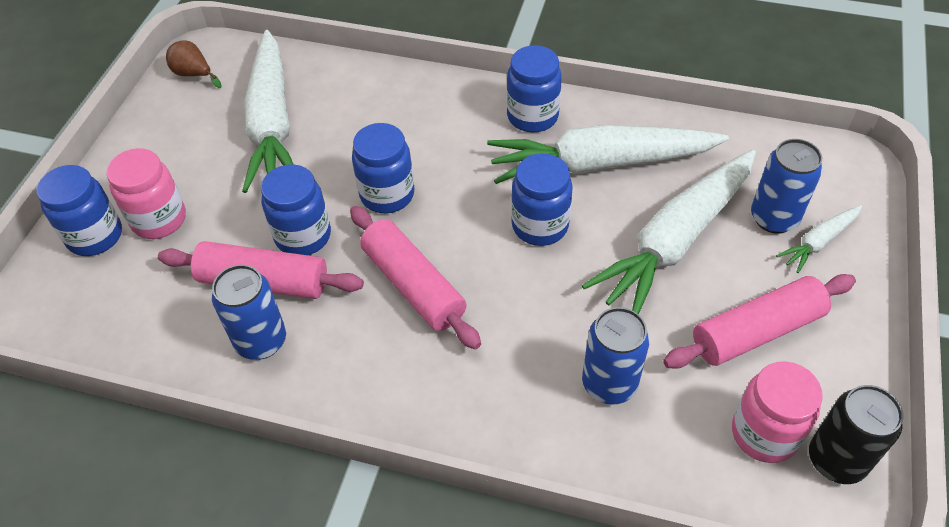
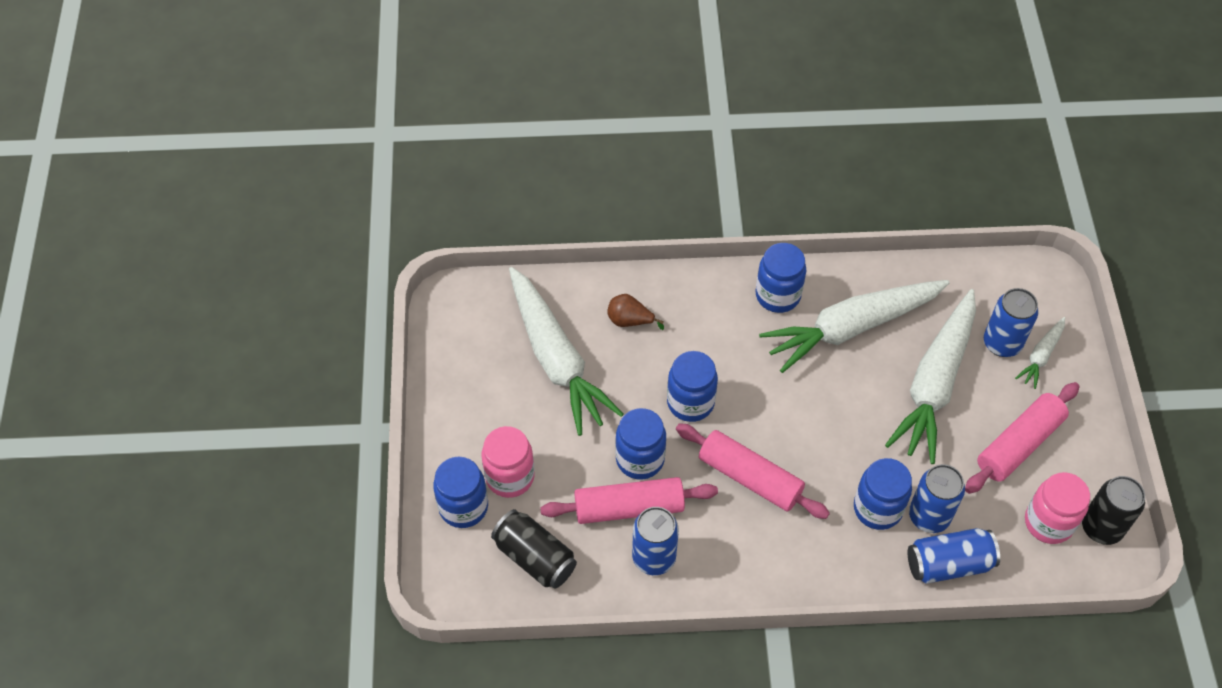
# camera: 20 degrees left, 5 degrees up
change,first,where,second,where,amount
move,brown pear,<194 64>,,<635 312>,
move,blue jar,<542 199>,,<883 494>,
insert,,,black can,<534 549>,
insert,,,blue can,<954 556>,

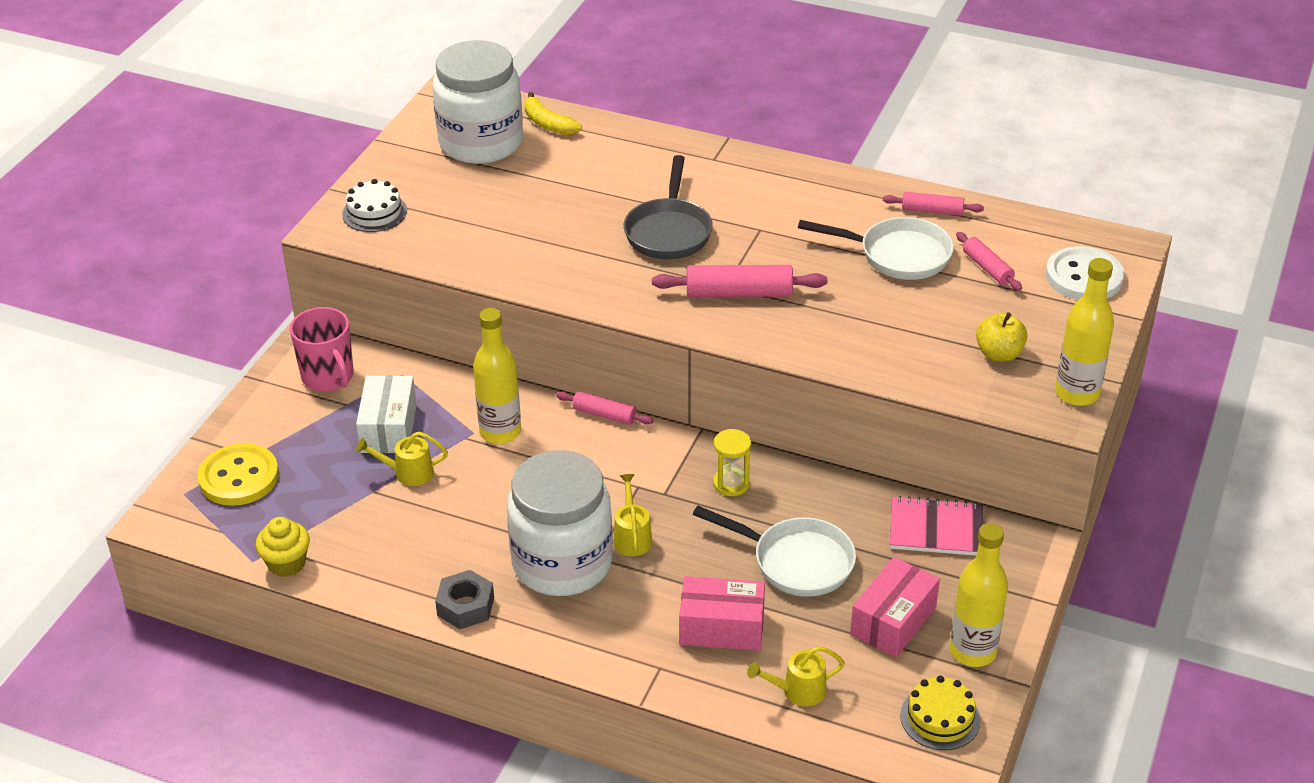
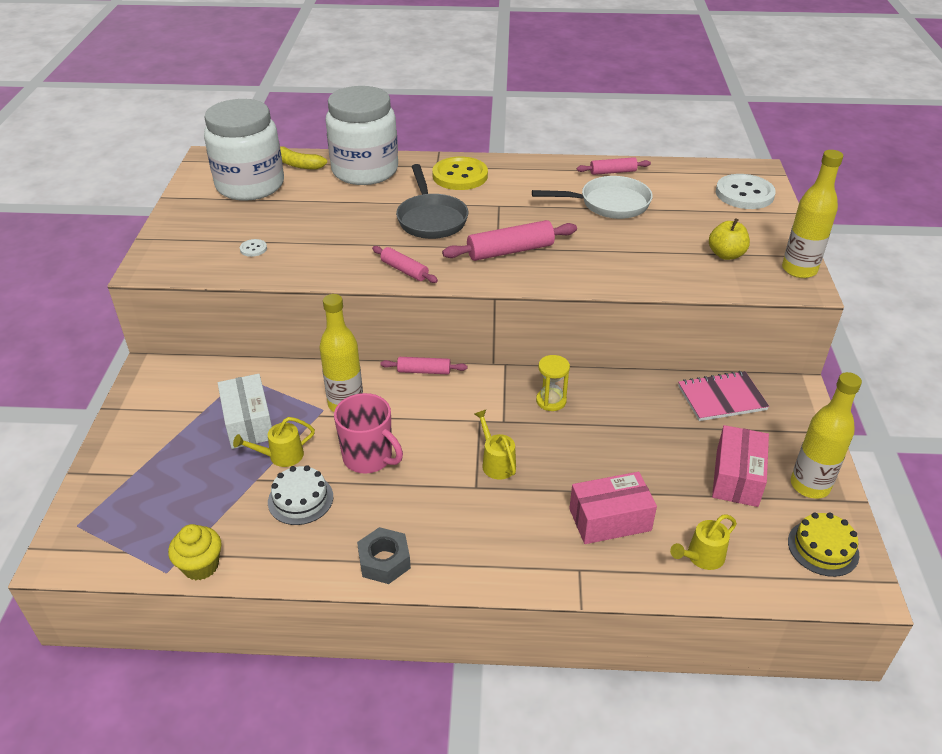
# camera: 20 degrees left, 0 degrees up
change,first,where,second,where,amount
move,yellow button,<238 474>,,<460 173>,
move,pink mug,<322 349>,,<368 433>,
move,white cake,<374 205>,,<300 495>,
move,white jar,<560 523>,,<362 135>,
delete,white pan,<774 551>,,,
move,pink rolling pin,<989 261>,,<405 264>,
insert,,,white button,<253 248>,

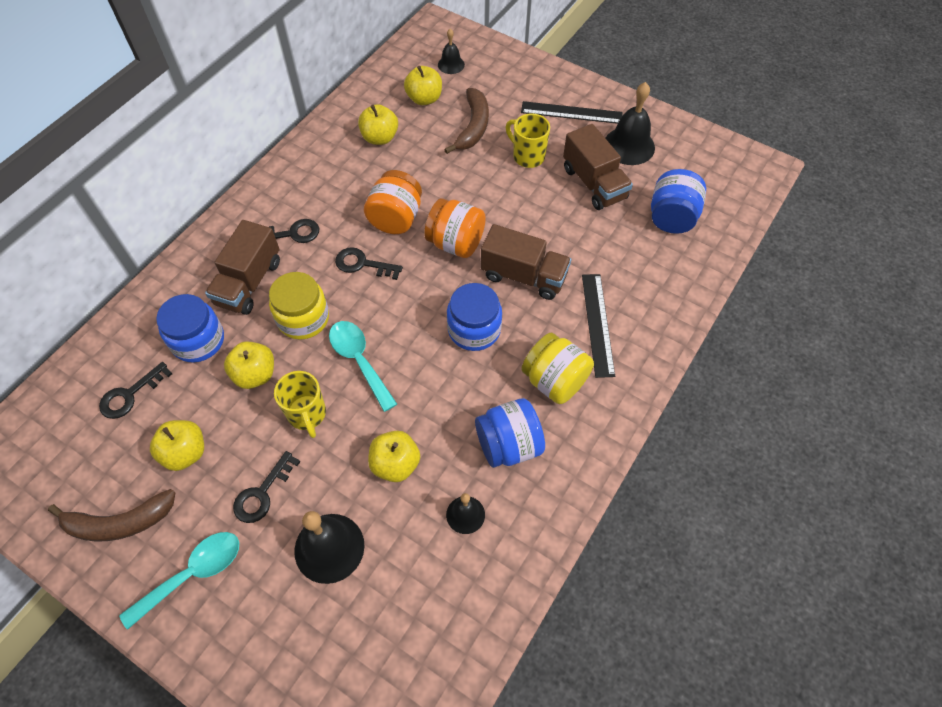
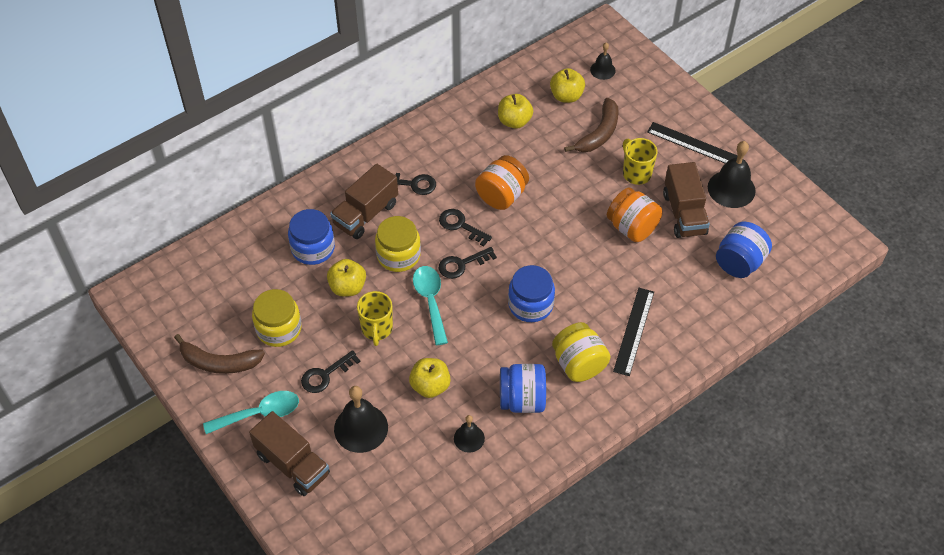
# camera: 20 degrees right, 5 degrees down
change,first,where,second,where,amount
move,black key,<135 390>,,<468 263>,
replace,yellow apple,<177 445>,yellow jar,<277 318>,
move,orange jar,<455 228>,,<634 215>,
move,brown truck,<526 262>,,<289 453>,

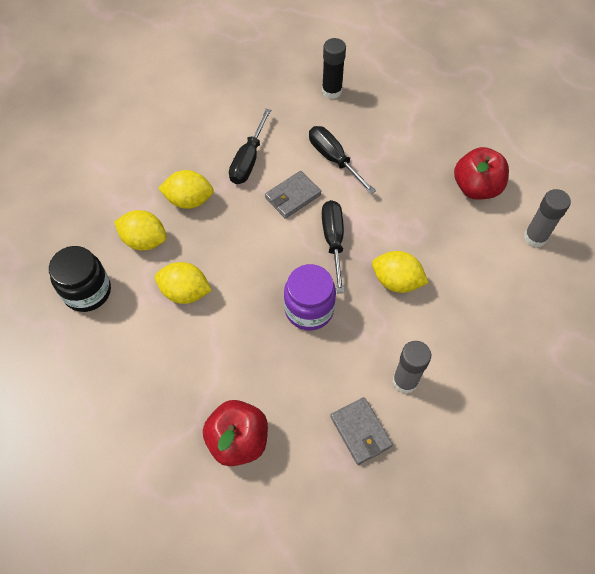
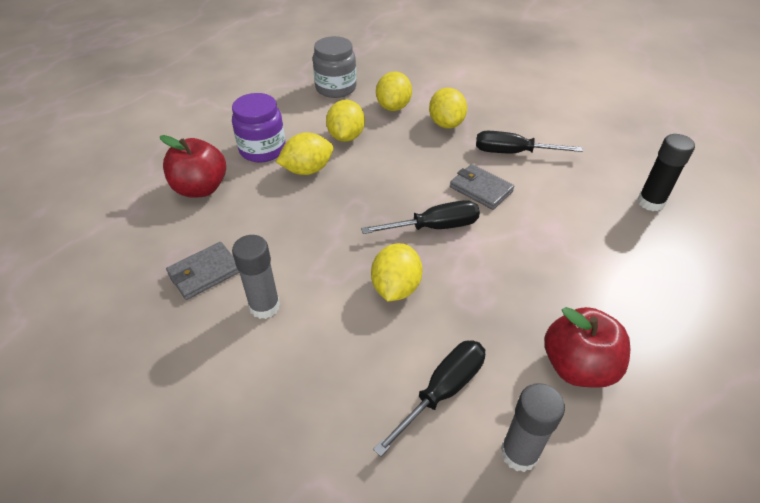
# camera: 80 degrees right, 15 degrees down
change,first,where,second,where,amount
recolor,black jar,<80 279>,grey jar,<334 67>,
move,purple jar,<310 297>,,<259 127>,
move,black screwdriver,<342 160>,,<429 398>,
insert,,,yellow lemon,<304 153>,

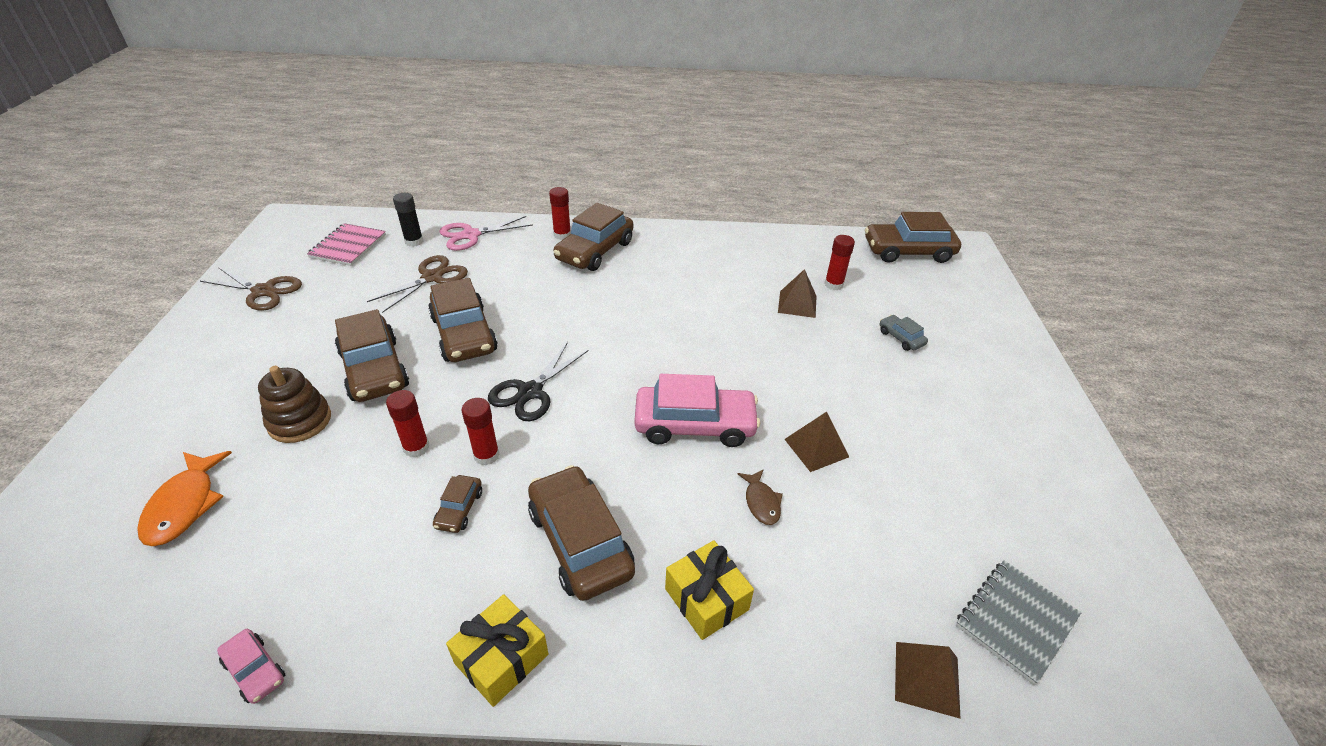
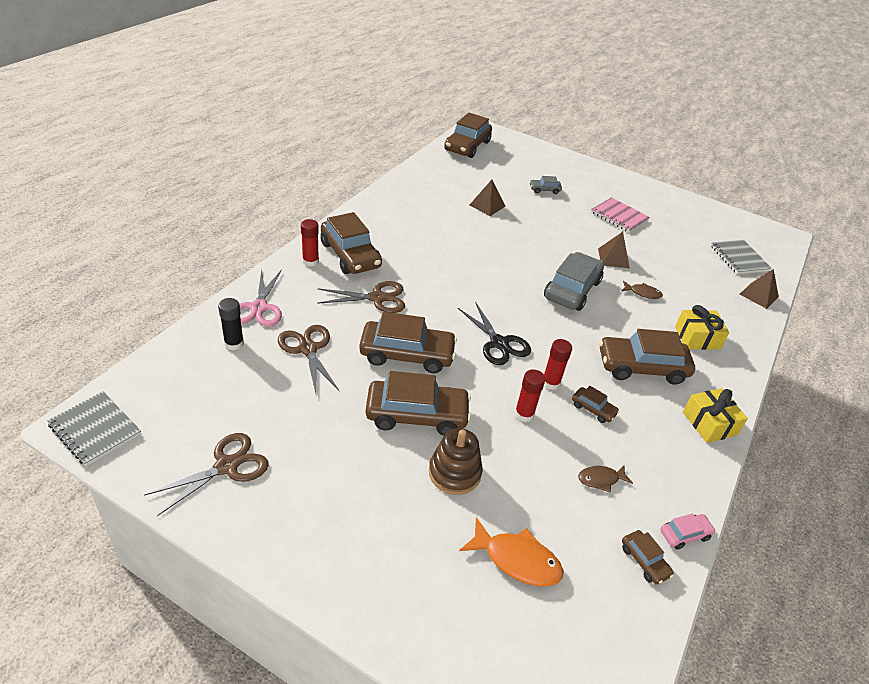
# camera: 65 degrees left, 0 degrees up
change,first,where,second,where,amount
move,pink notebook,<346 244>,,<620 214>,
recolor,pink car,<697 410>,grey car,<574 281>,
delete,red glue stick,<839 262>,,,
insert,,,grey notebook,<94 428>,
insert,,,brown scissors,<361 297>,
insert,,,brown fish,<605 478>,
insert,,,brown car,<648 557>,

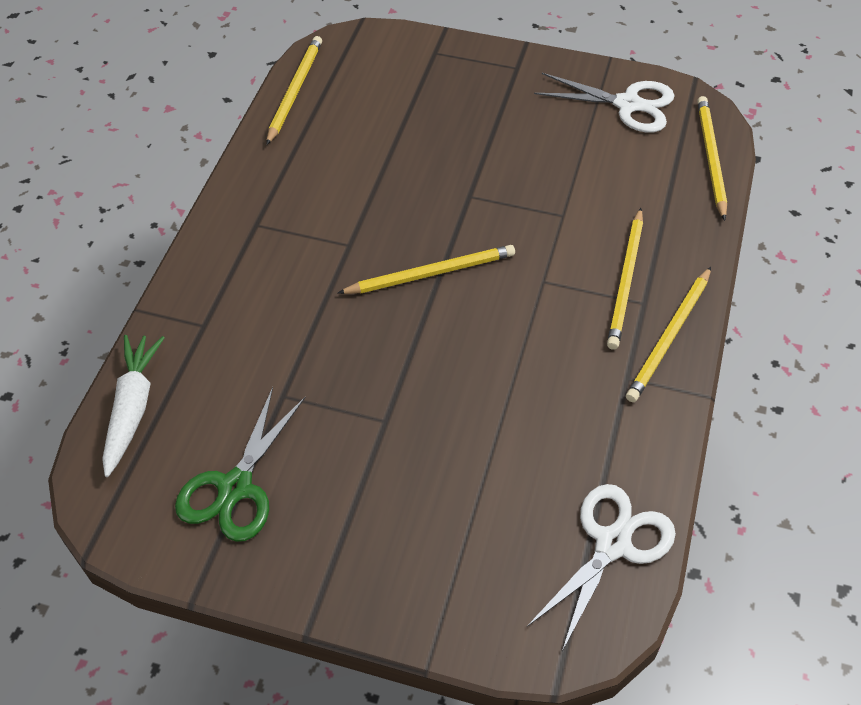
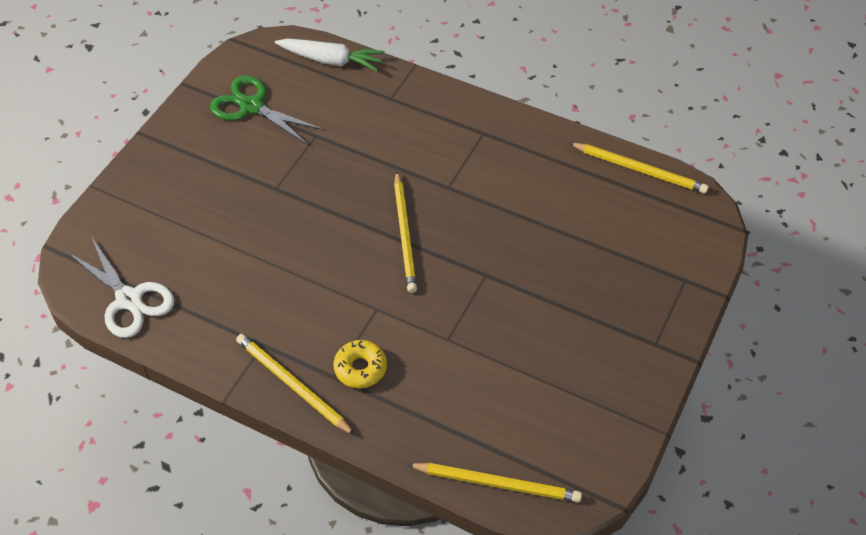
# camera: 100 degrees right, 0 degrees up
change,first,where,second,where,amount
delete,white scissors,<604 103>,,,
replace,yellow pencil,<625 279>,yellow donut,<360 364>,

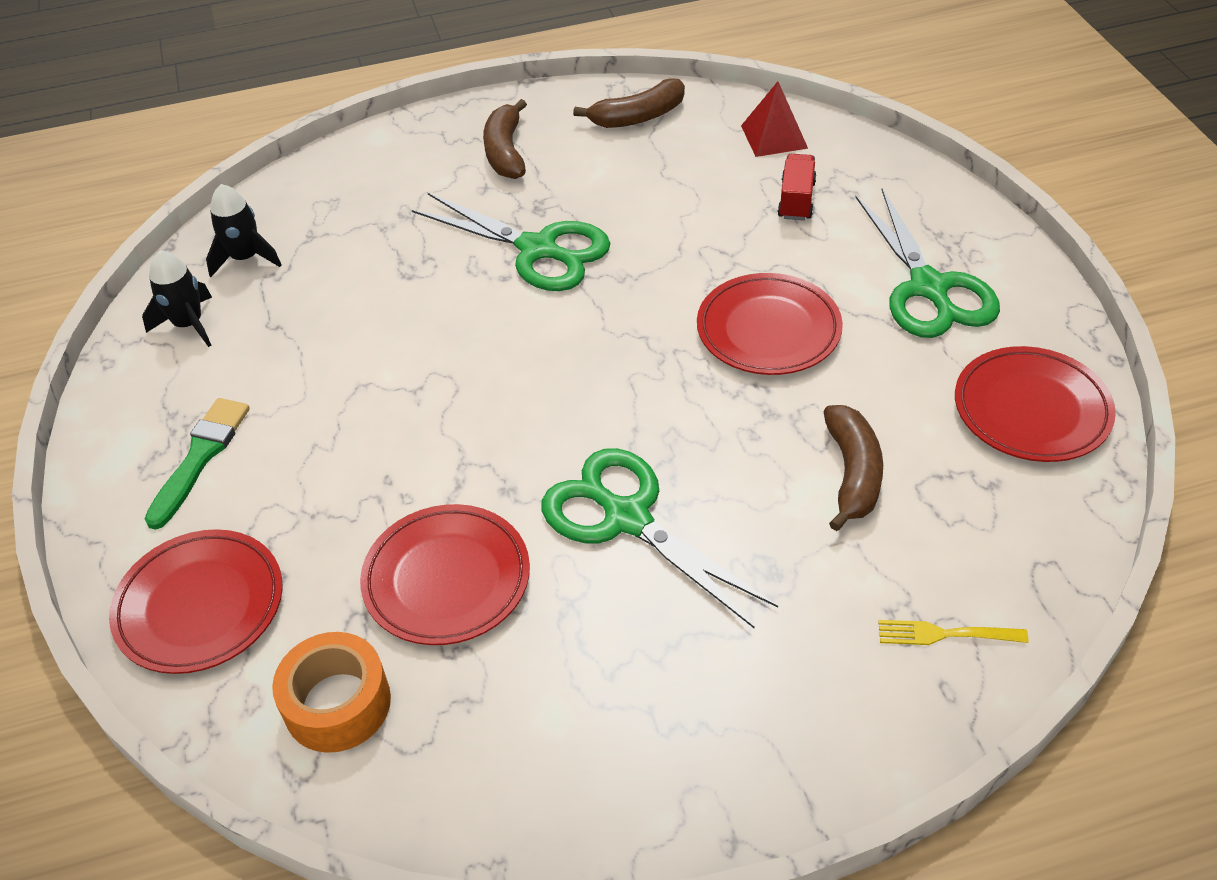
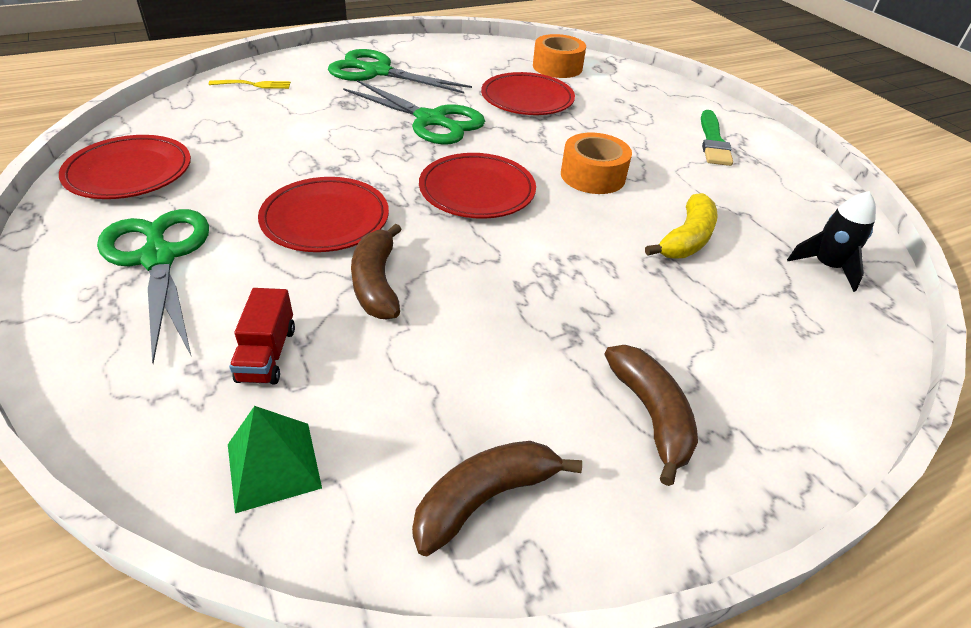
# camera: 165 degrees right, 5 degrees down
change,first,where,second,where,amount
move,red plate,<196 601>,,<477 186>,
delete,black rocket,<177 298>,,,
move,green scissors,<511 242>,,<400 71>,
recolor,red pyramid,<774 119>,green pyramid,<275 459>,
move,brown banana,<853 468>,,<376 272>,
insert,,,orange tape,<596 163>,
insert,,,yellow banana,<681 226>,

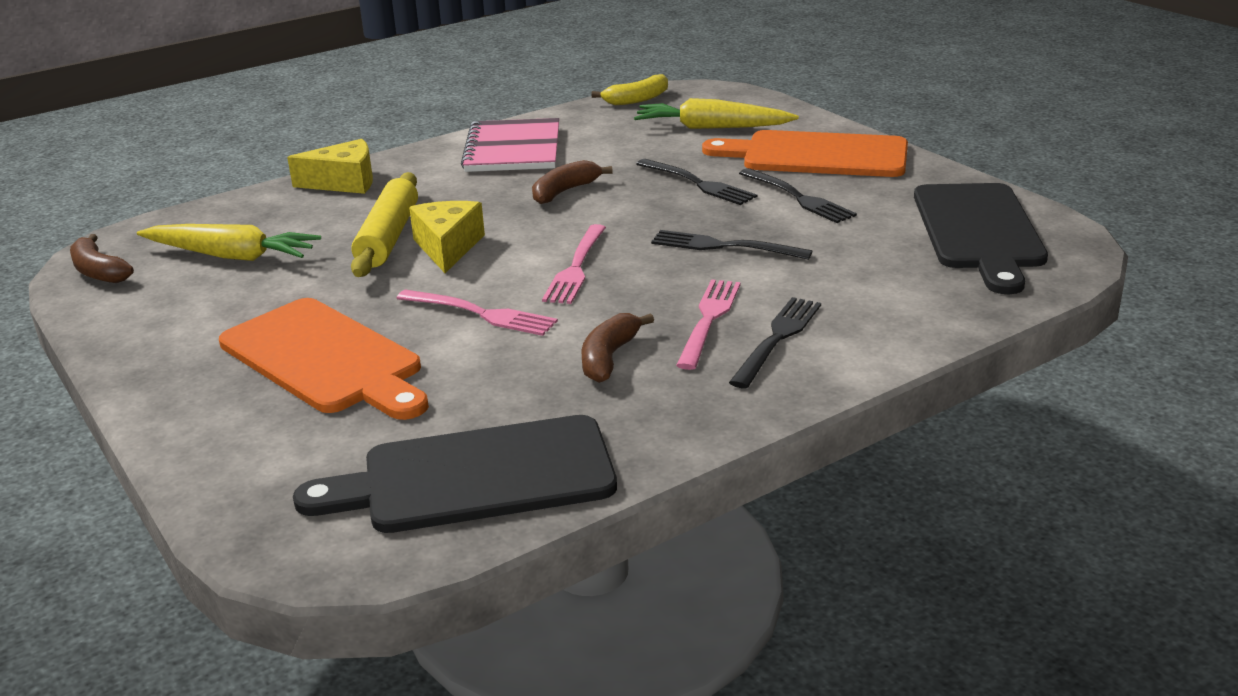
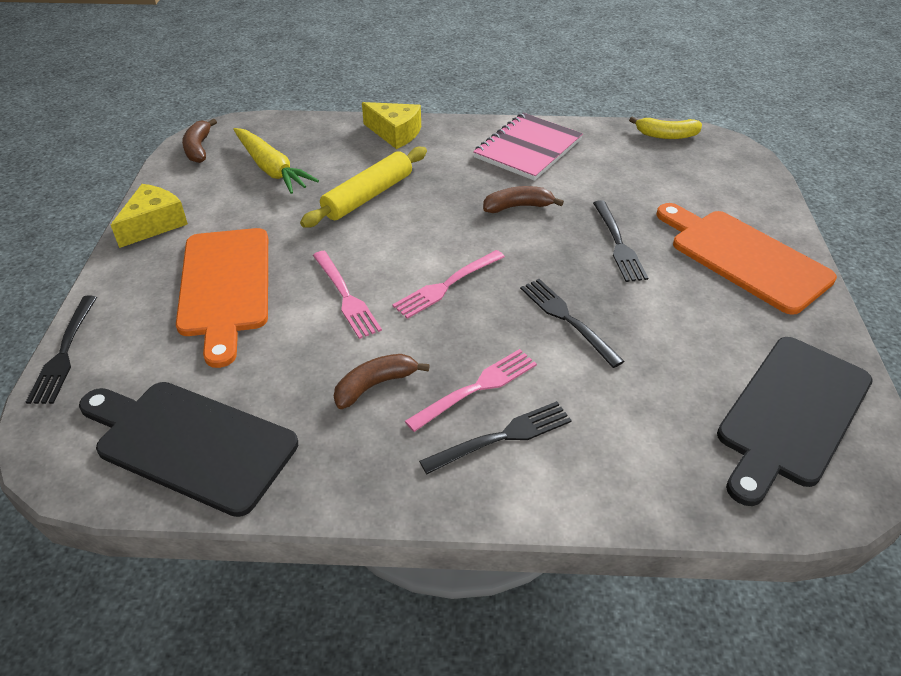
# camera: 35 degrees right, 15 degrees up
change,first,where,second,where,amount
move,yellow cheese,<447 237>,,<149 216>,
delete,yellow carrot,<716 113>,,,
move,black fork,<798 195>,,<61 350>,

